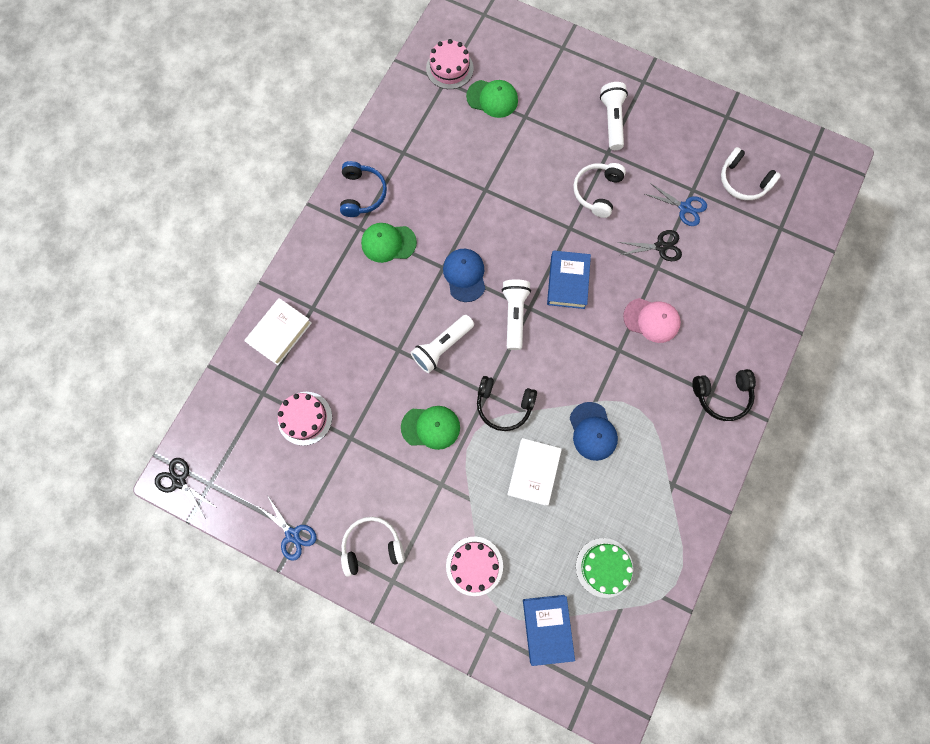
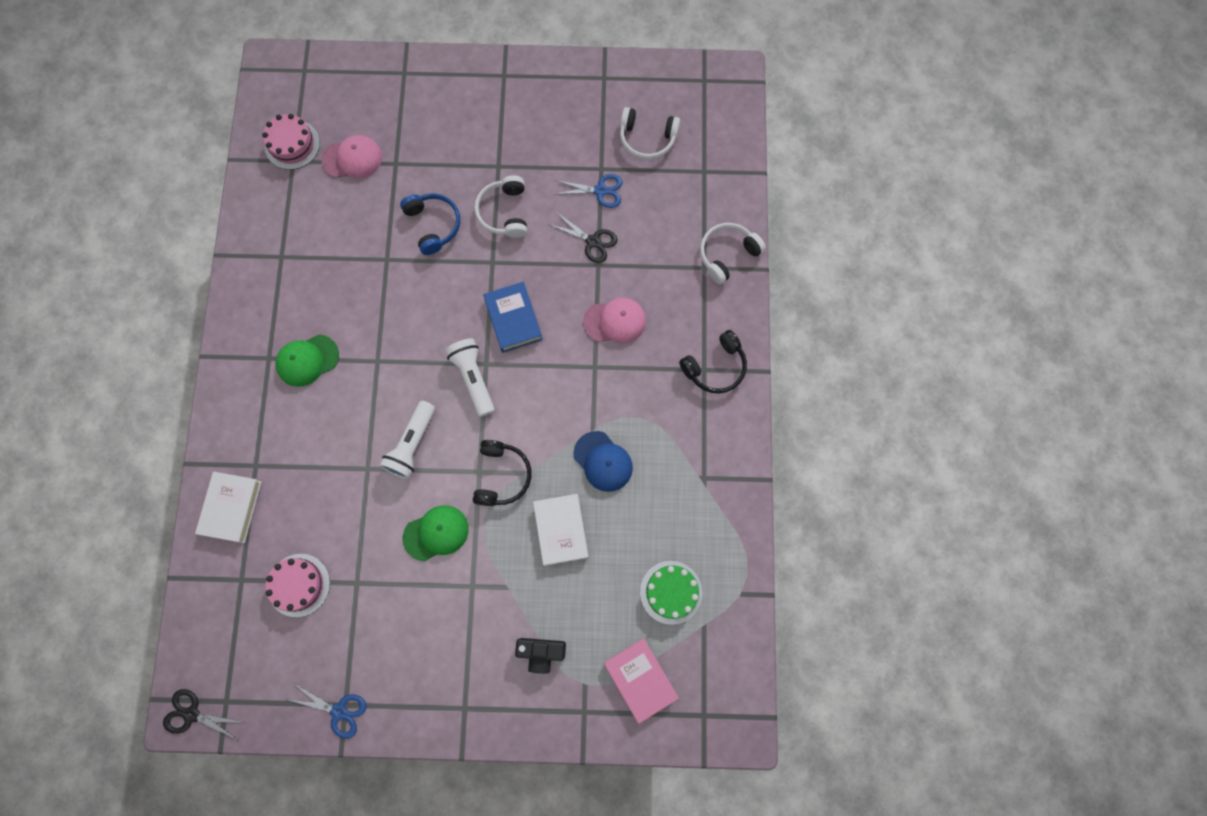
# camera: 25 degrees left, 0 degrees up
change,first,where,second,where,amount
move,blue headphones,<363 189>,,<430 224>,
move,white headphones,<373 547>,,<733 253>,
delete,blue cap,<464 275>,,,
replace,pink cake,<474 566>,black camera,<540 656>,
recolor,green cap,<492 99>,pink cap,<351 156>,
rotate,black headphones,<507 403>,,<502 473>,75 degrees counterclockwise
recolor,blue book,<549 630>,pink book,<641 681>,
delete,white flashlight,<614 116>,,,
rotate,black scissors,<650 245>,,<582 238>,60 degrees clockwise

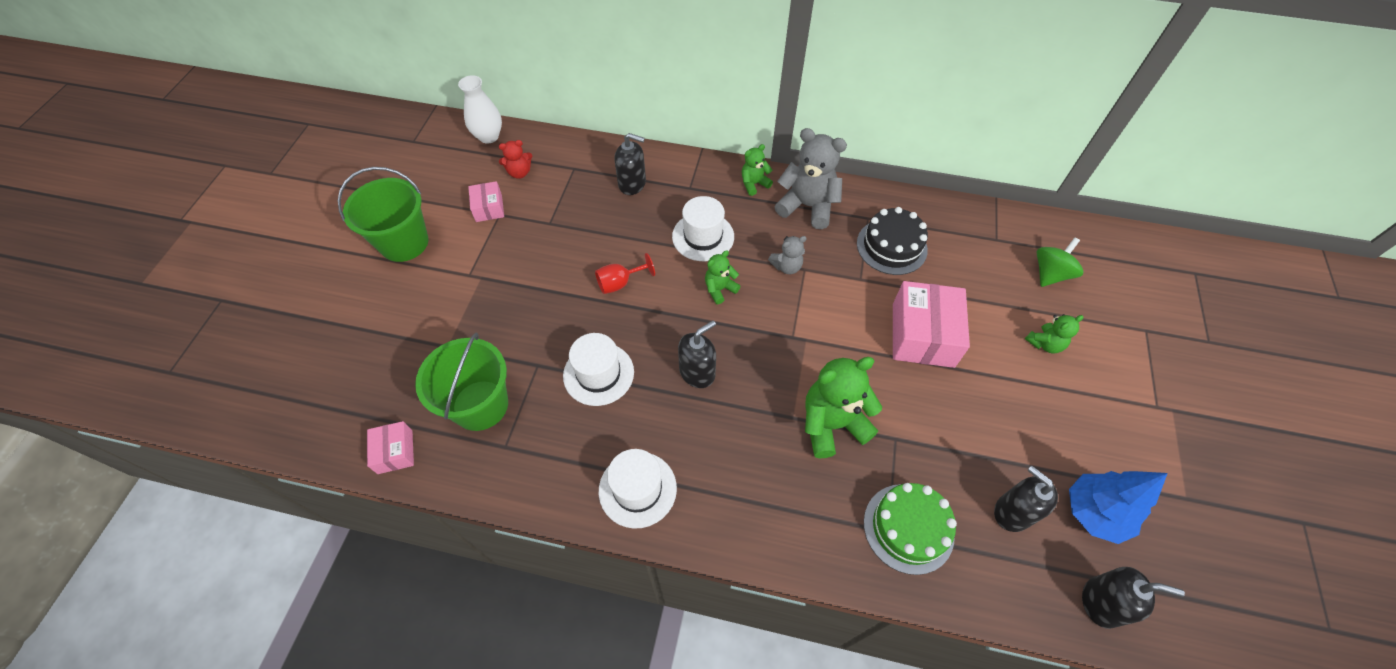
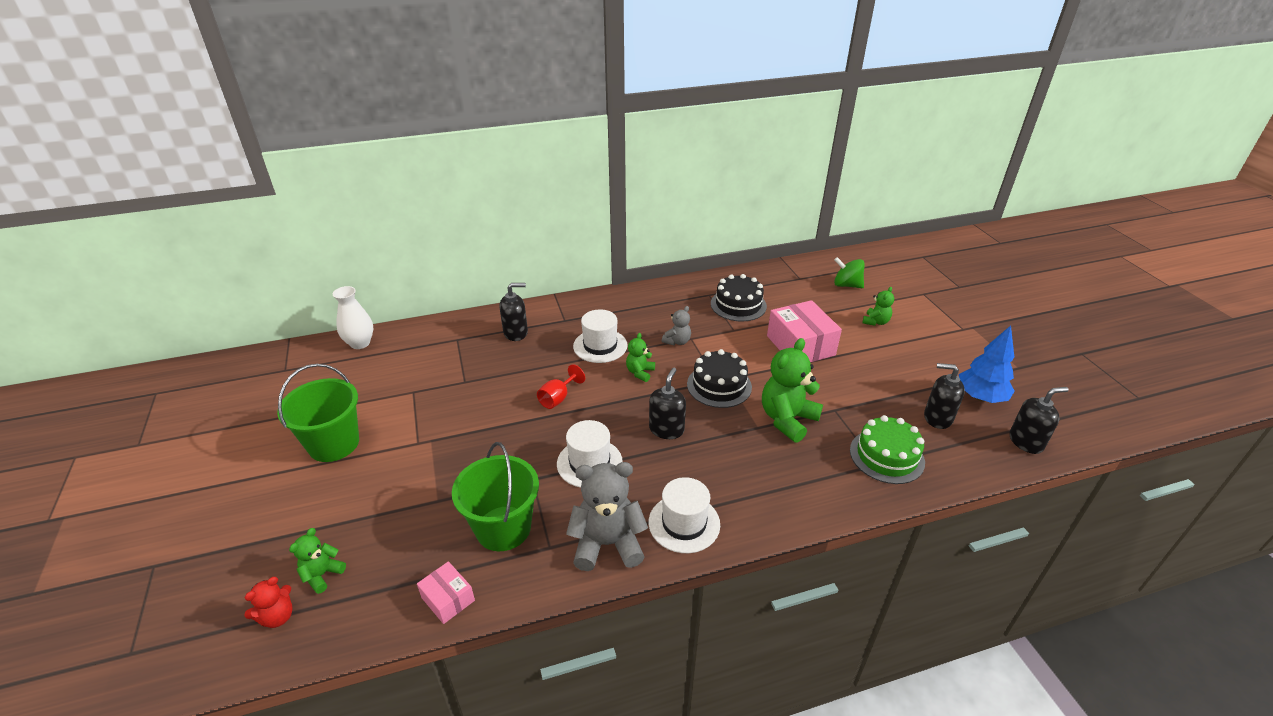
# camera: 30 degrees left, 20 degrees down
change,first,where,second,where,amount
delete,pink box,<486 201>,,,
move,red teddy bear,<515 159>,,<268 602>,
move,green teddy bear,<757 170>,,<317 561>,
move,grey teddy bear,<810 178>,,<607 516>,
rotate,green spinning top,<1060 262>,,<849 272>,75 degrees counterclockwise
insert,,,black cake,<719 378>,

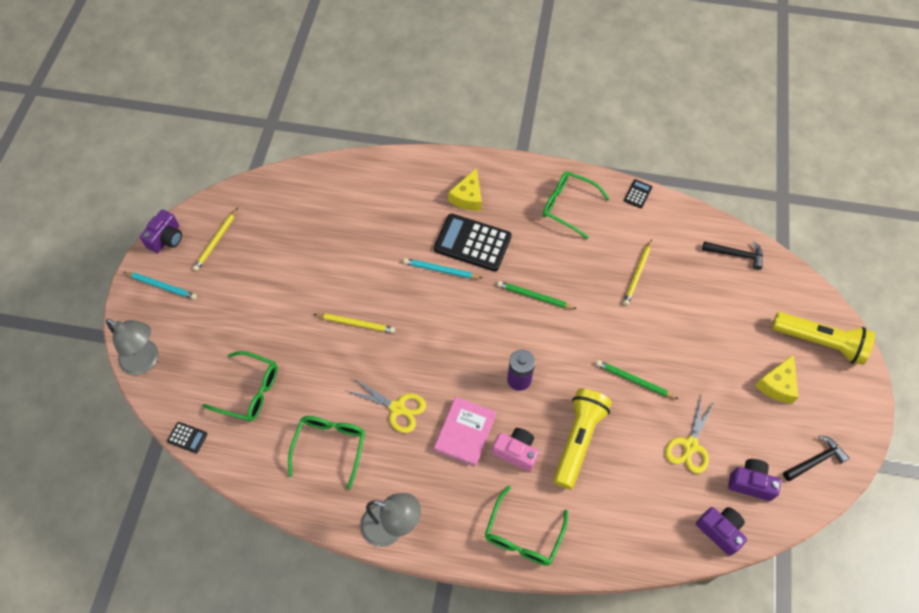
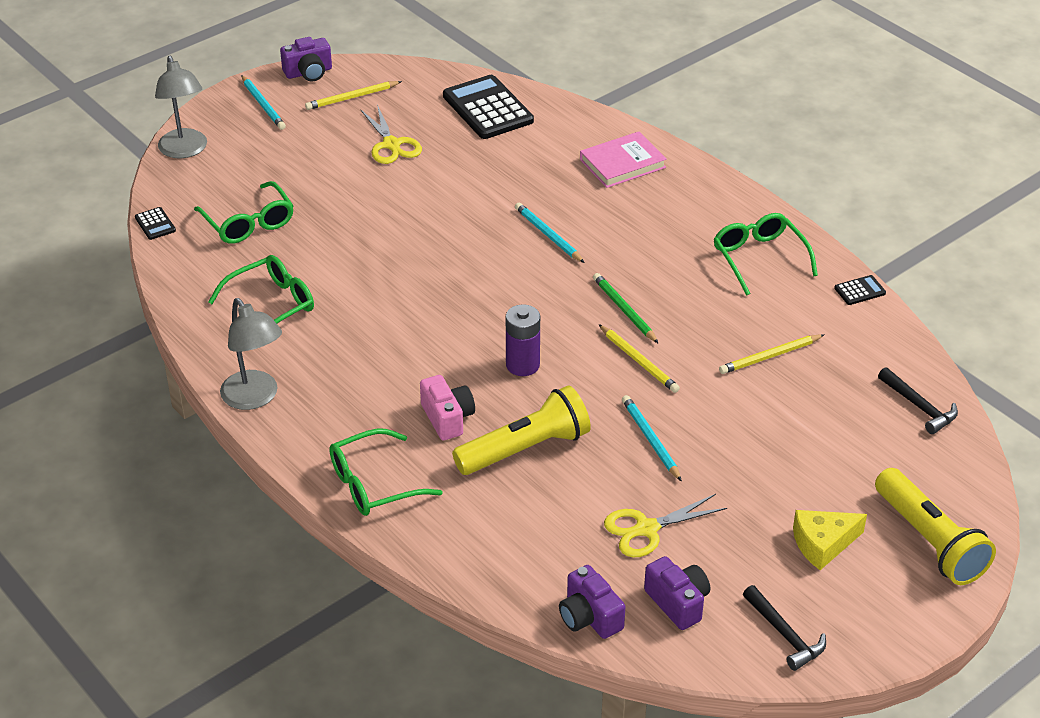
# camera: 40 degrees right, 20 degrees down
change,first,where,second,where,amount
move,yellow pencil,<354 323>,,<639 358>,
move,yellow scissors,<386 405>,,<391 134>,
move,black calculator,<473 242>,,<488 107>,
move,pink book,<465 432>,,<623 160>,
delete,yellow cheese,<465 189>,,,
recolor,green pencil,<637 379>,turquoise pencil,<652 438>,
rotate,purple camera,<721 531>,,<592 602>,150 degrees clockwise
rotate,black hammer,<816 458>,,<784 628>,45 degrees clockwise

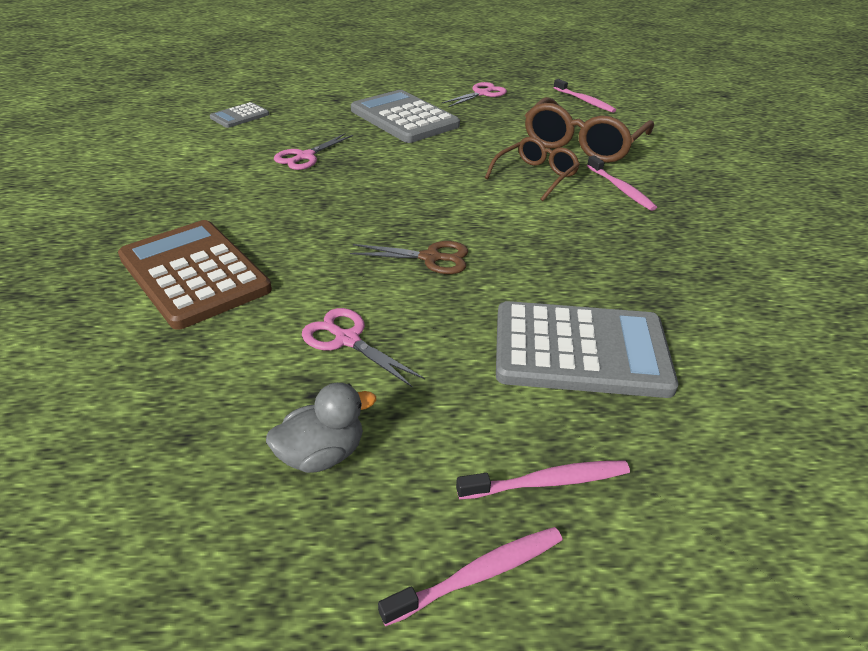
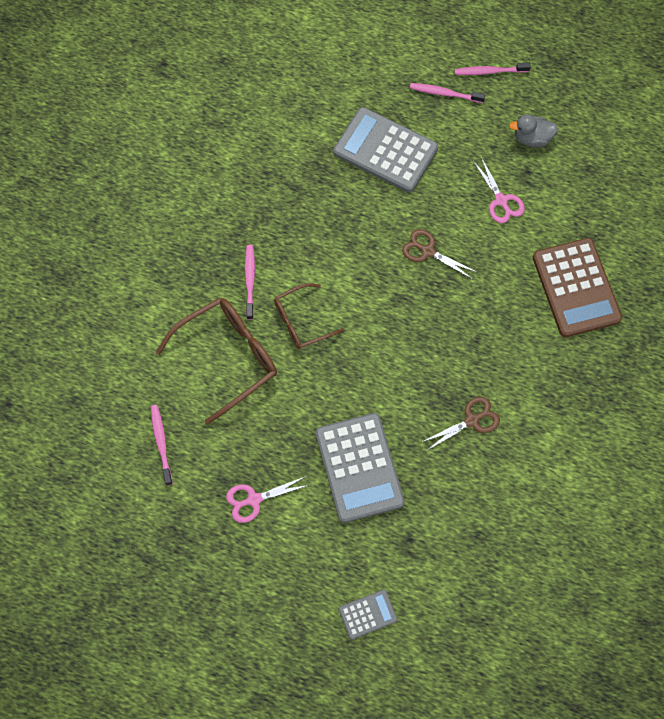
# camera: 155 degrees left, 30 degrees up
change,first,where,second,where,amount
move,grey calculator,<239 115>,,<368 614>,
recolor,pink scissors,<313 152>,brown scissors,<461 423>,

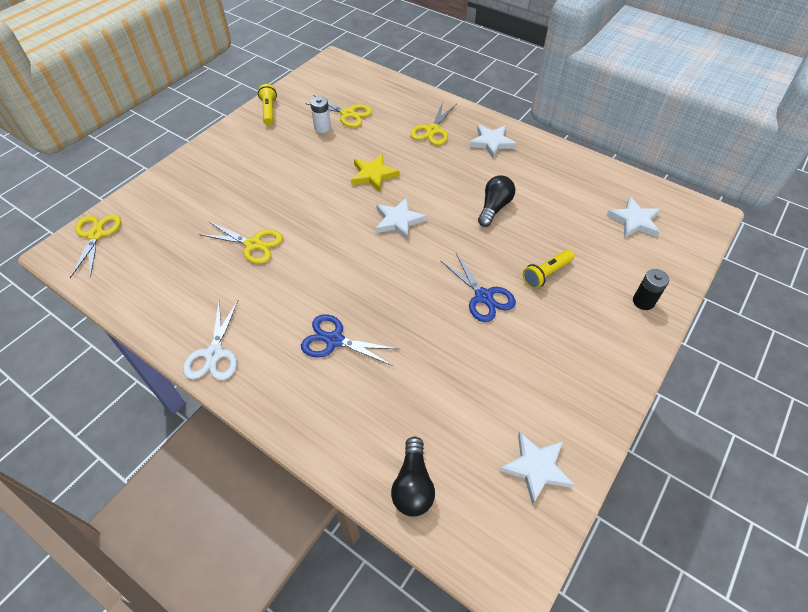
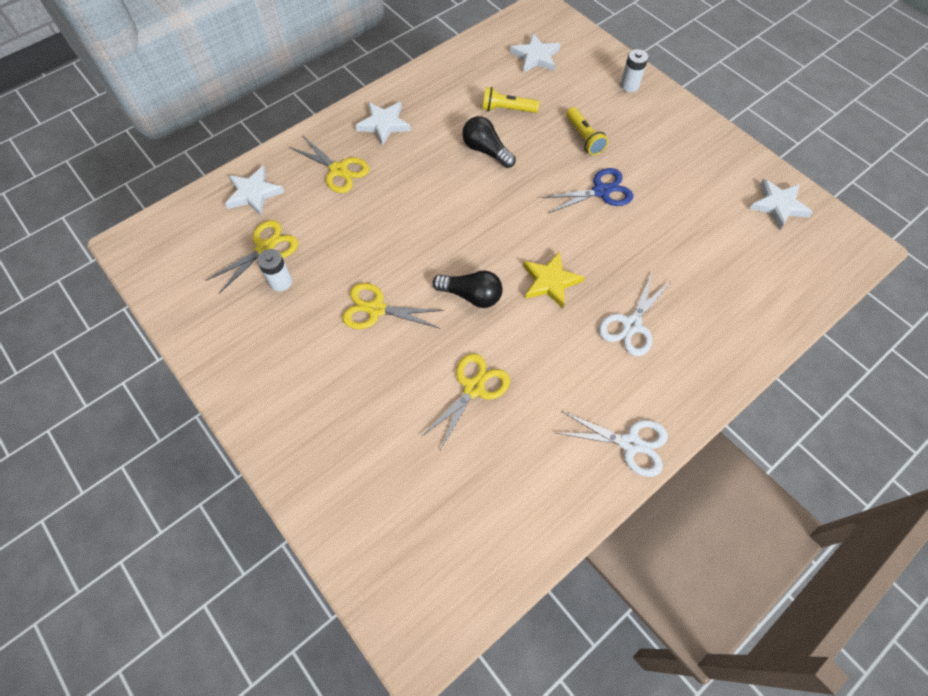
# camera: 75 degrees left, 10 degrees up
change,first,where,second,where,amount
move,yellow scissors,<95 246>,,<393 306>,
move,yellow flashlight,<267 104>,,<510 100>,
recolor,blue scissors,<350 340>,white scissors,<635 314>,
move,yellow star,<375 173>,,<553 280>,
move,white star,<401 219>,,<254 190>,
move,black light bulb,<413 477>,,<468 289>,
recolor,black battery,<651 289>,white battery,<634 70>,

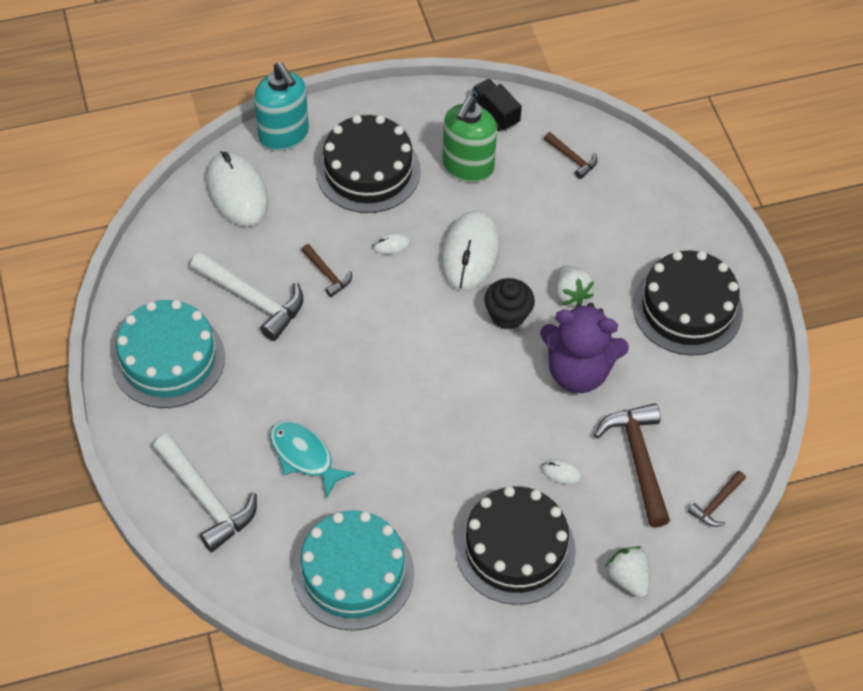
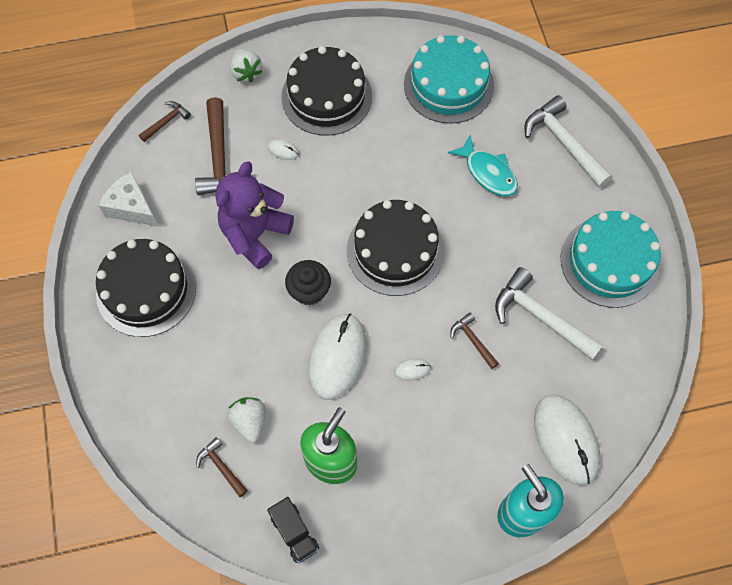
# camera: 175 degrees left, 10 degrees up
change,first,where,second,where,amount
move,black cake,<368 164>,,<395 248>,
rotate,purple teddy bear,<584 348>,,<255 215>,75 degrees counterclockwise
move,white strawberry,<575 285>,,<246 420>,
insert,,,white cheese,<128 199>,

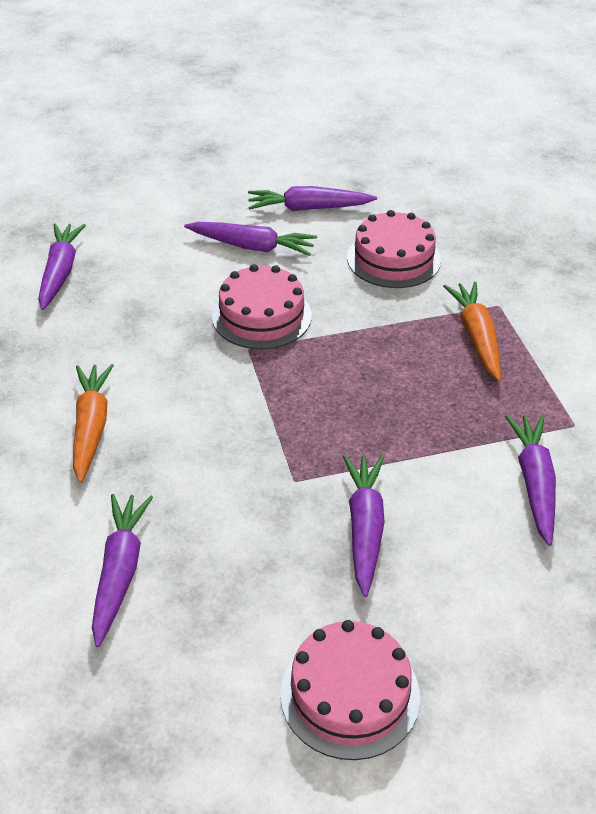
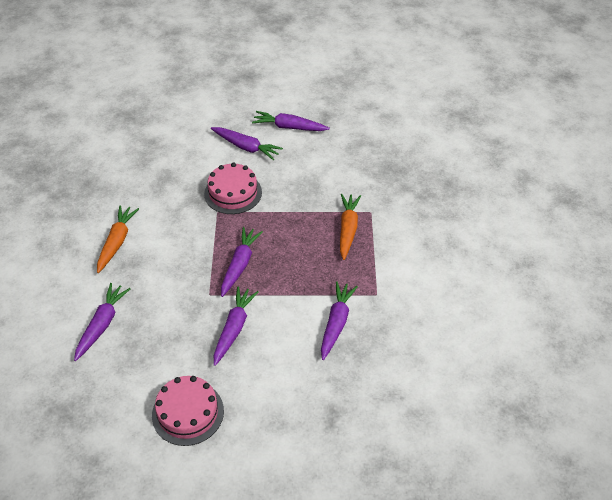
# camera: 15 degrees right, 5 degrees up
change,first,where,second,where,amount
move,purple carrot,<62 267>,,<242 262>,
delete,pink cake,<394 249>,,,

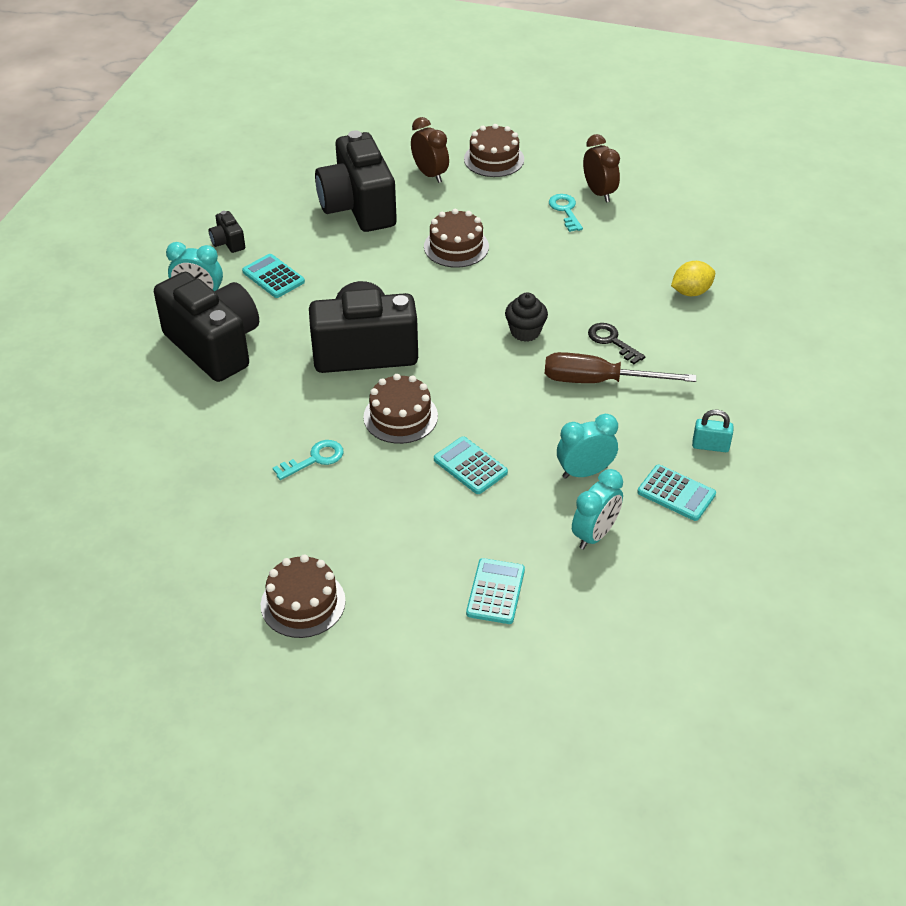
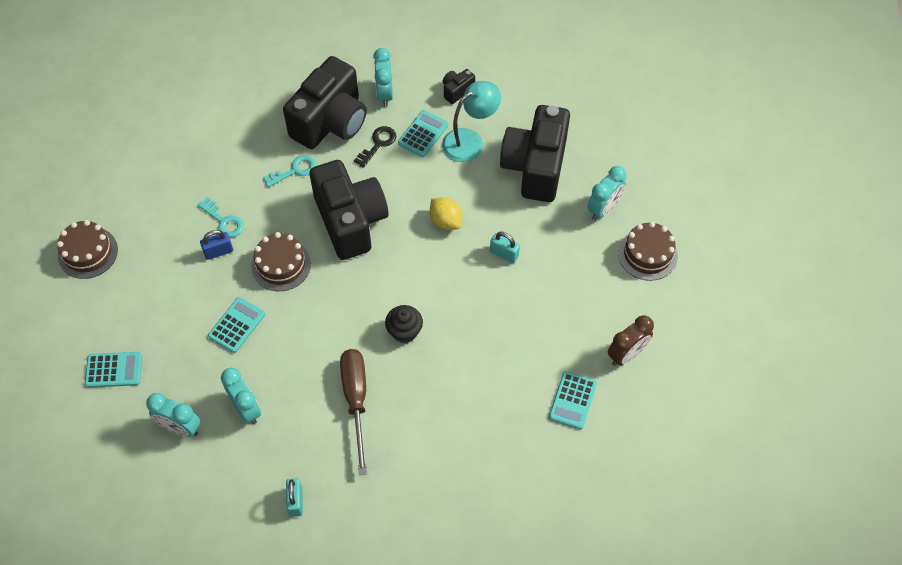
# camera: 75 degrees right, 15 degrees up
change,first,where,second,where,amount
rotate,black camera,<356 181>,,<535 153>,45 degrees counterclockwise
recolor,brown clock,<430 150>,turquoise clock,<606 193>,
replace,brown cake,<456 238>,turquoise padlock,<505 247>,
move,turquoise key,<566 213>,,<289 171>,
move,black key,<616 343>,,<375 147>,
move,turquoise calculator,<677 493>,,<573 400>,
move,yellow lemon,<693 278>,,<446 213>,
insert,,,blue padlock,<216 245>,
insert,,,turquoise lamp,<471 121>,

